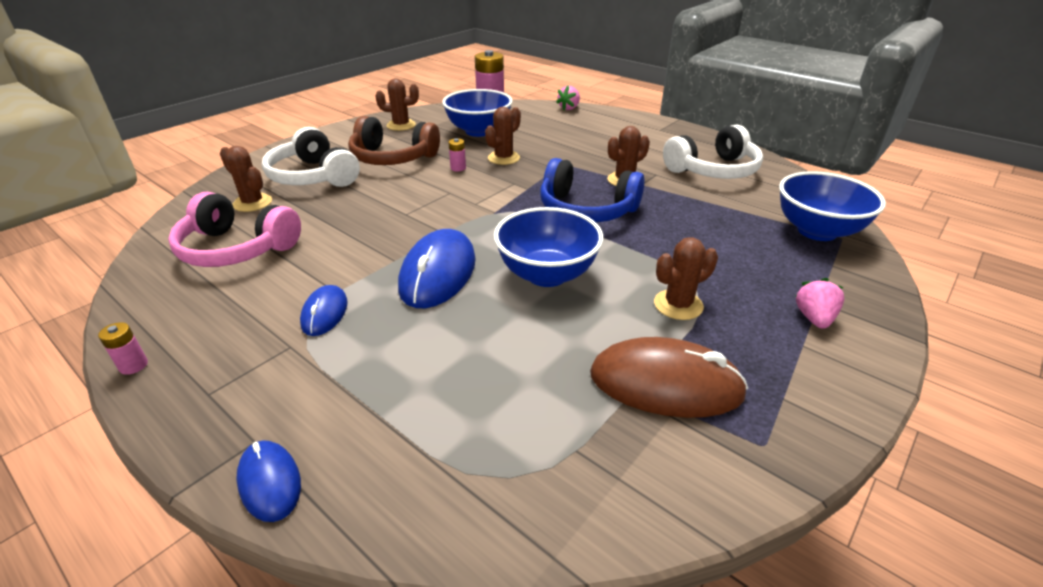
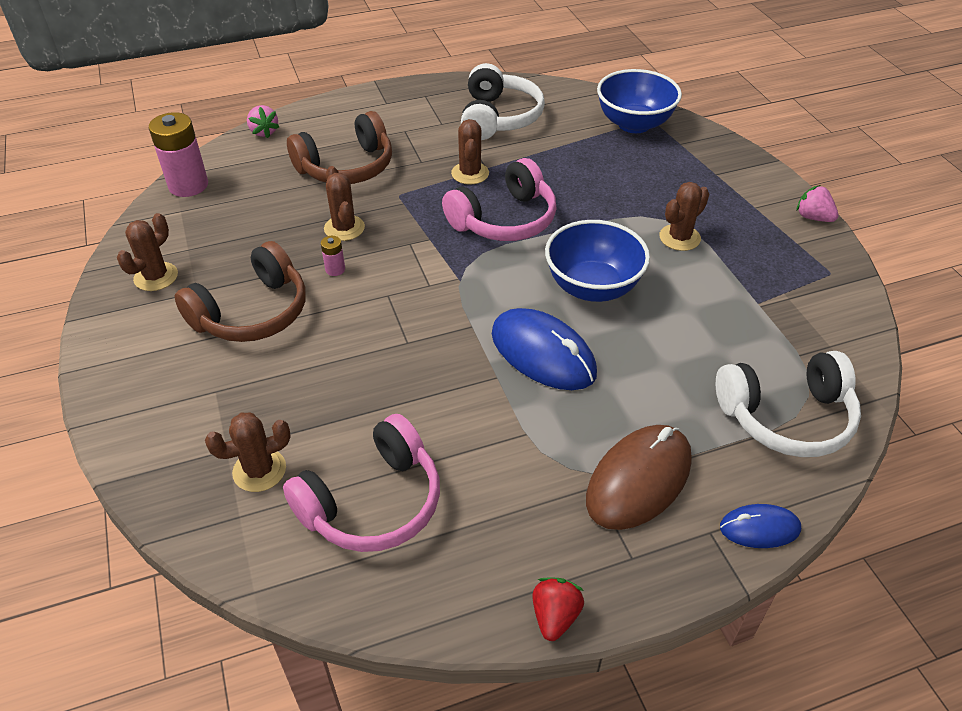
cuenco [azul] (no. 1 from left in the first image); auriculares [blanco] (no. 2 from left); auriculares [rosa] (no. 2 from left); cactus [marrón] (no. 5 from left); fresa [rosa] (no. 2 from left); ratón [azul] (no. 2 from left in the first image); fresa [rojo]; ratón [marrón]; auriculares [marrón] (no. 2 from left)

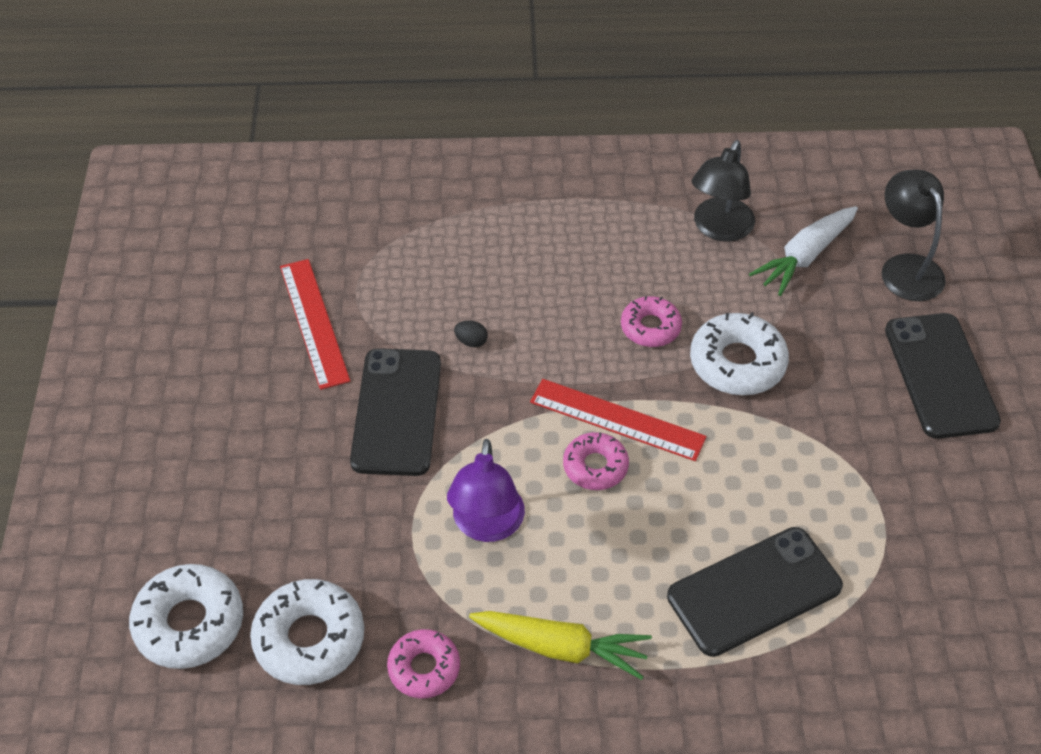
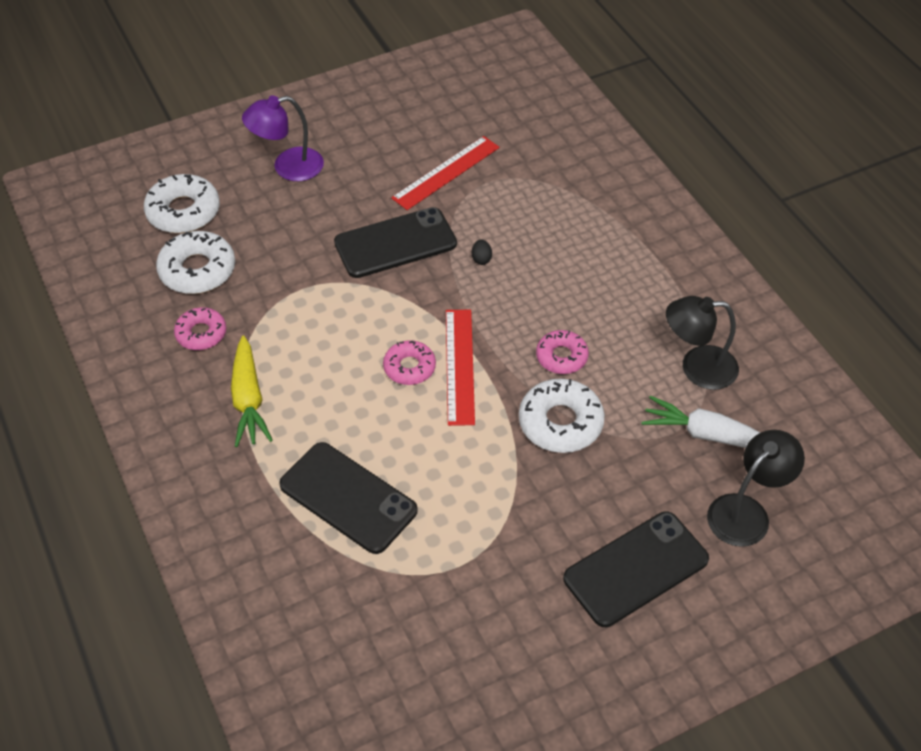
lámpara [morado]

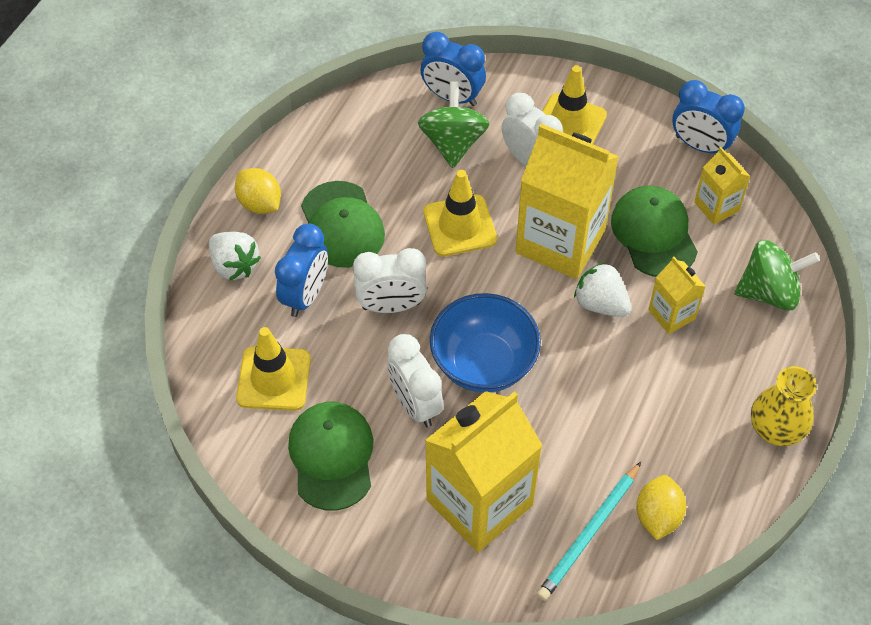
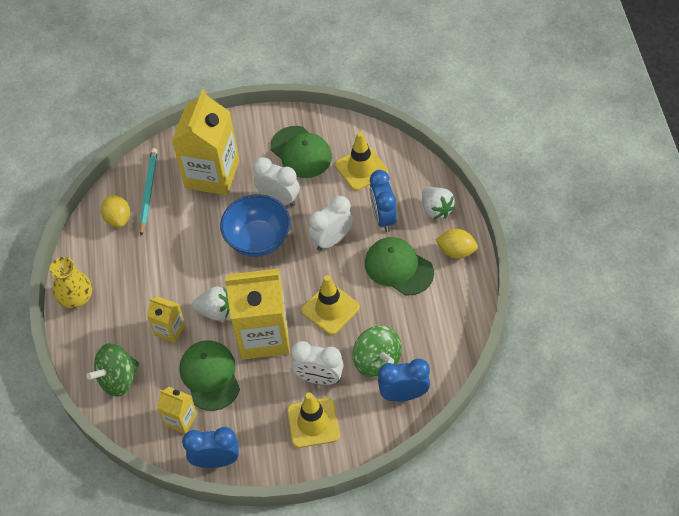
gorra [verde] (no. 1 from left); fresa [blanco] (no. 2 from left)

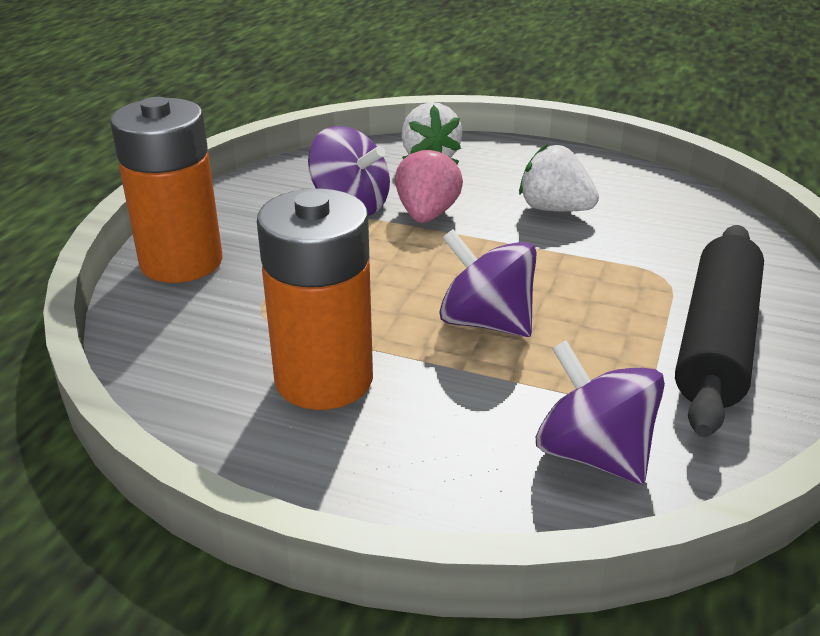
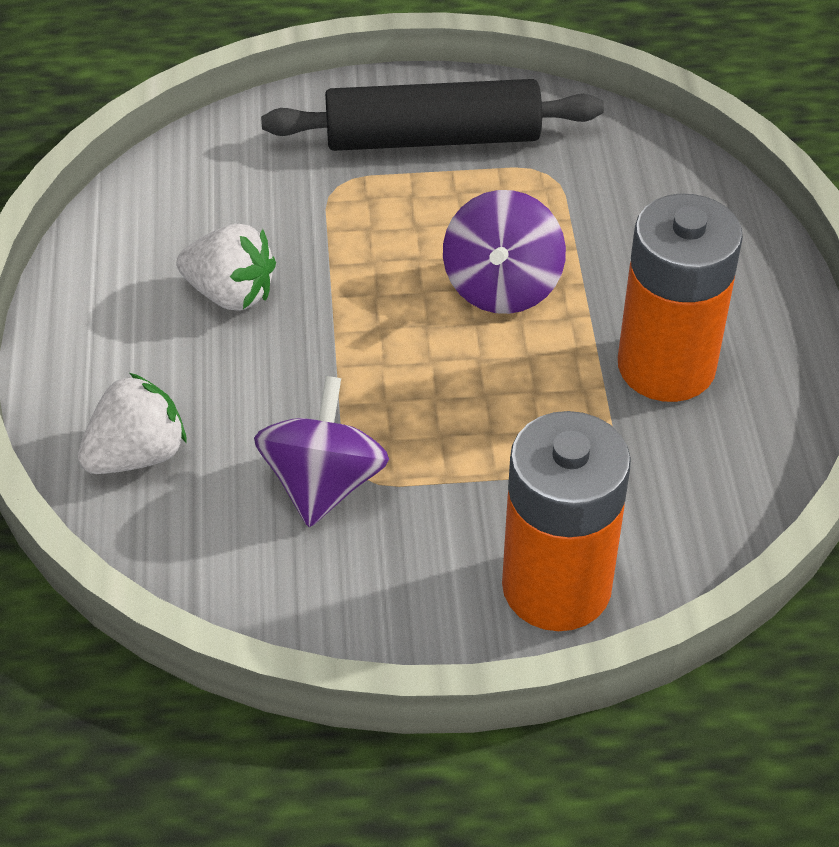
fresa [blanco] (no. 2 from left); fresa [rosa]; peonza [morado] (no. 3 from left in the first image)

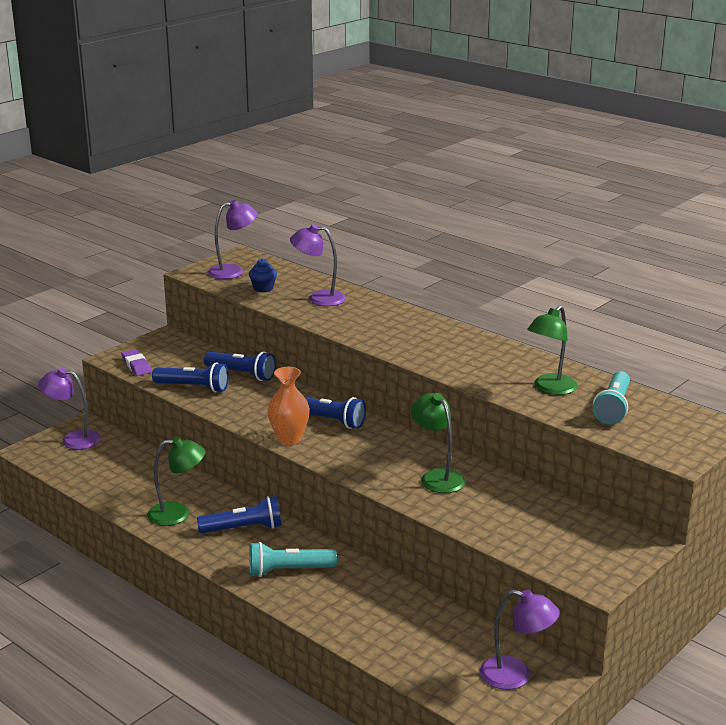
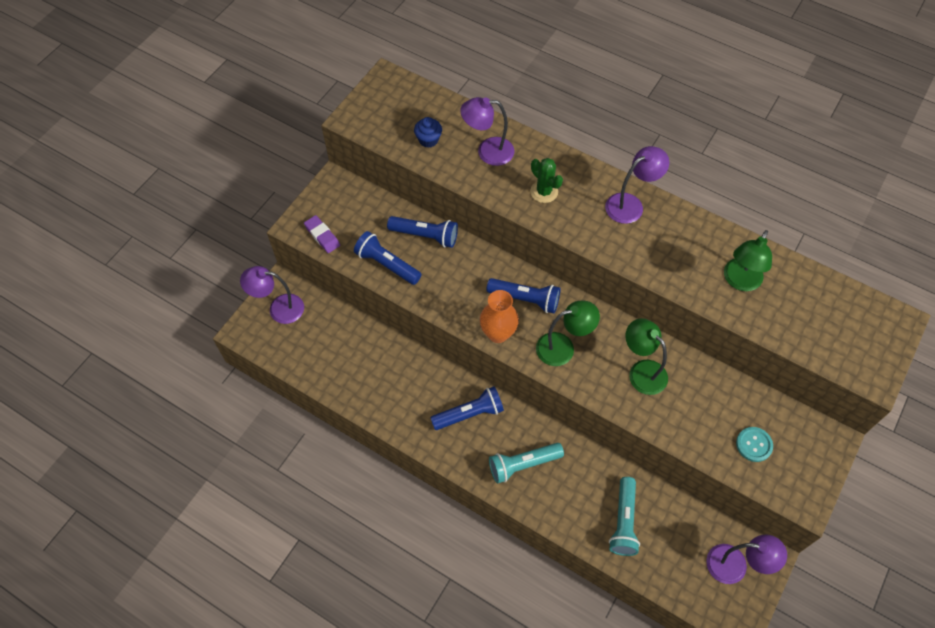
lámpara [morado] (no. 3 from left); lámpara de mano [azul] (no. 1 from left); lámpara de mano [turquesa] (no. 2 from left); lámpara [verde] (no. 1 from left); cactus [verde]; botón [turquesa]

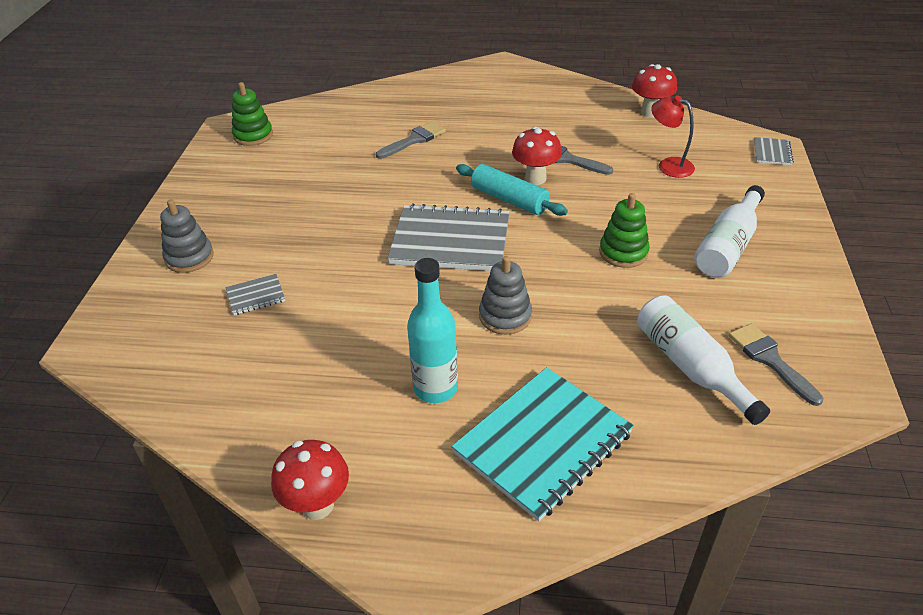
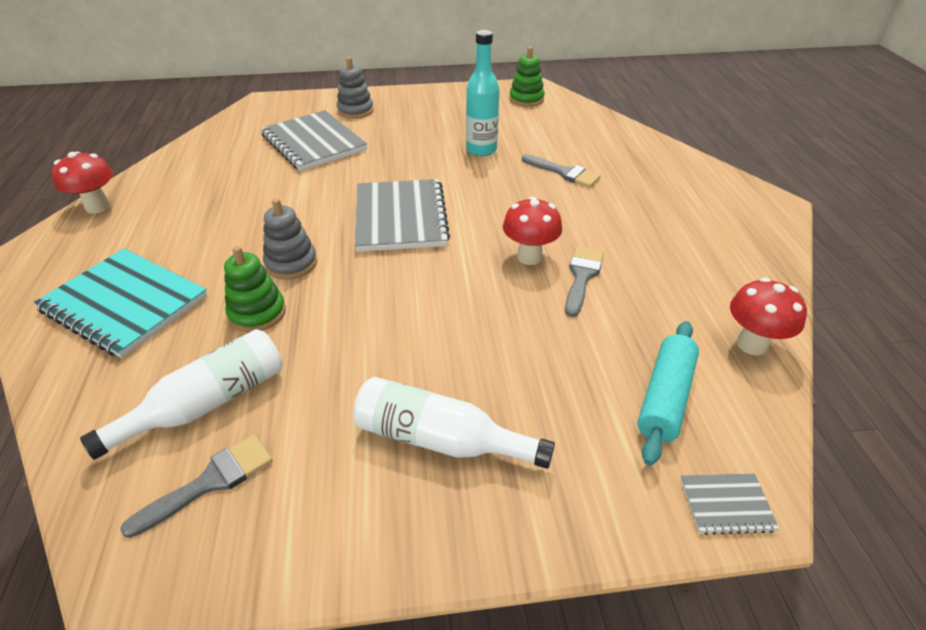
lámpara [rojo]; rodillo [turquesa]; juguete apilable [verde] (no. 1 from left); botella [turquesa]; cuaderno [gris] (no. 1 from left)

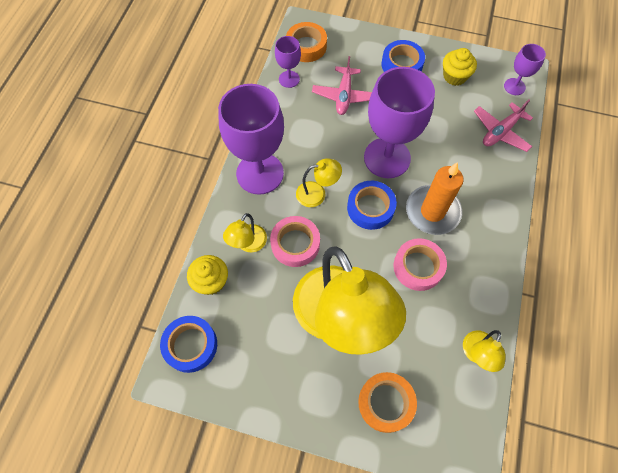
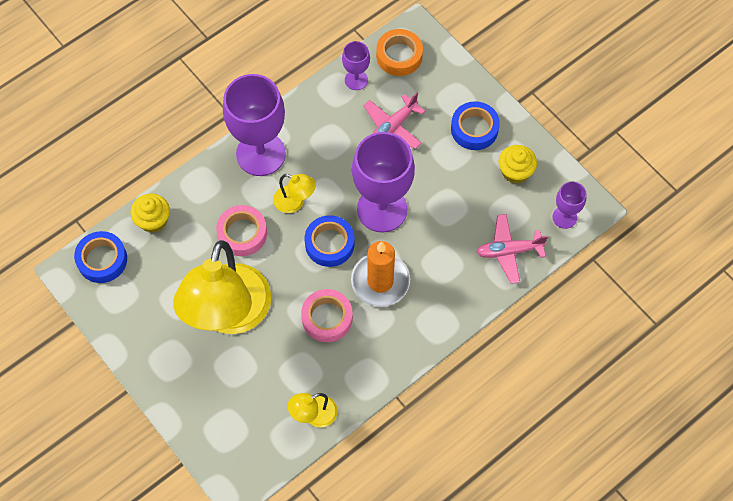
lámpara [amarillo] (no. 1 from left in the first image); cinta adhesiva [naranja] (no. 2 from left in the first image)

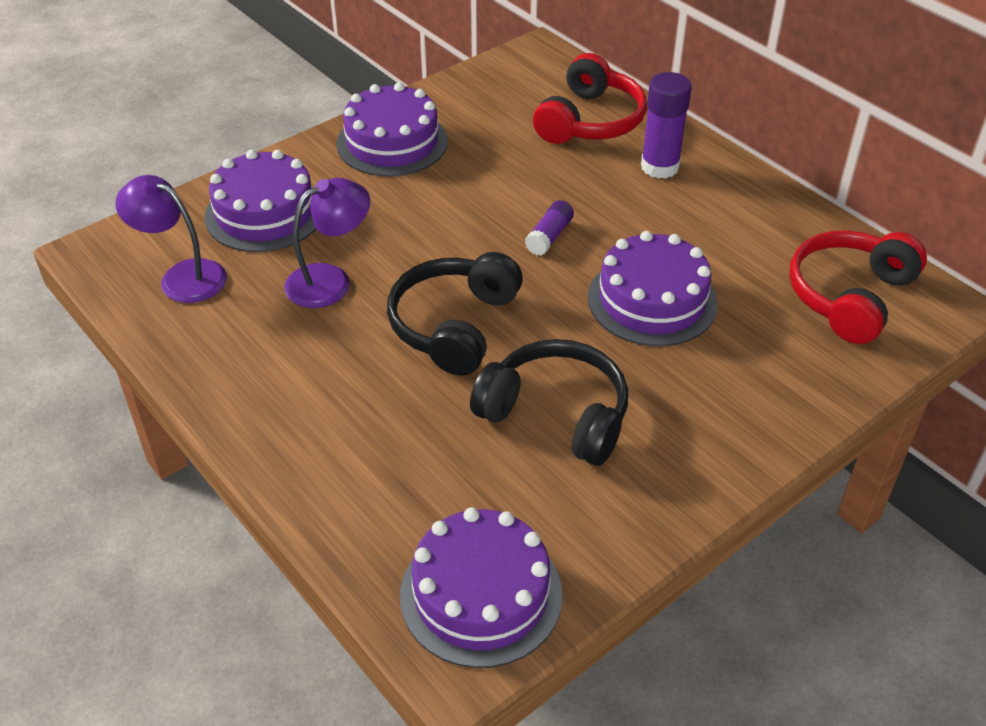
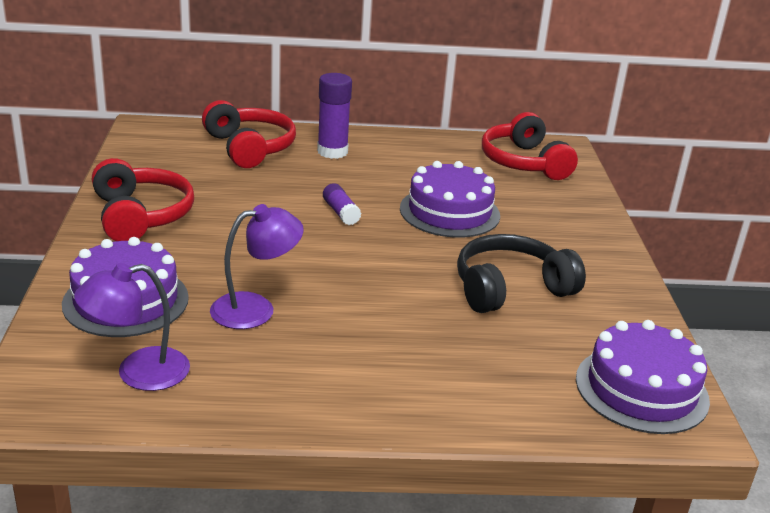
auriculares [rojo] (no. 1 from left); lámpara [morado] (no. 2 from left); auriculares [negro] (no. 1 from left in the first image)

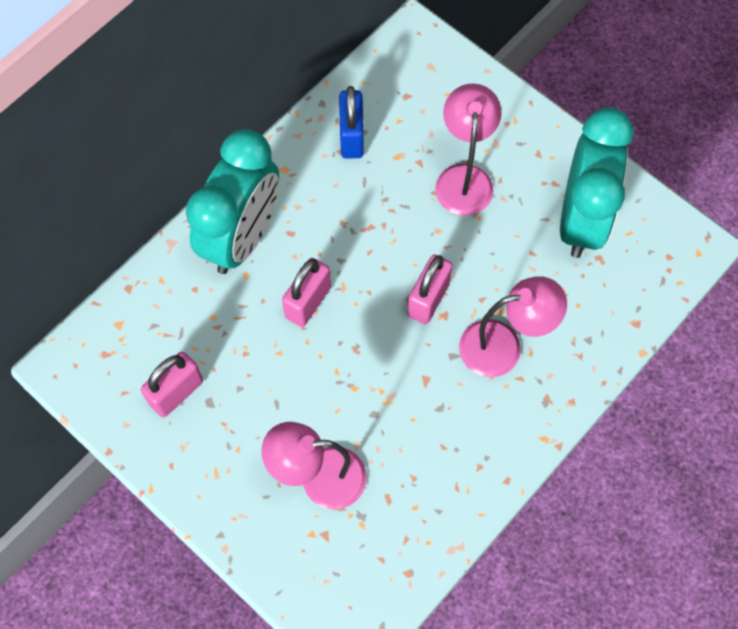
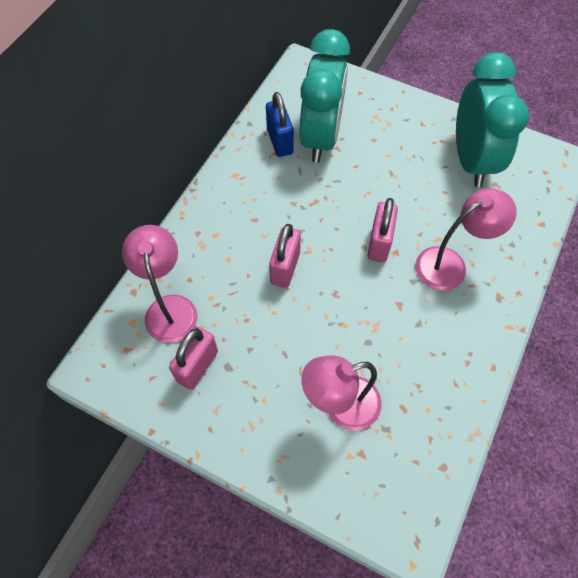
lámpara [rosa] (no. 1 from left); despertador [turquesa] (no. 1 from left)

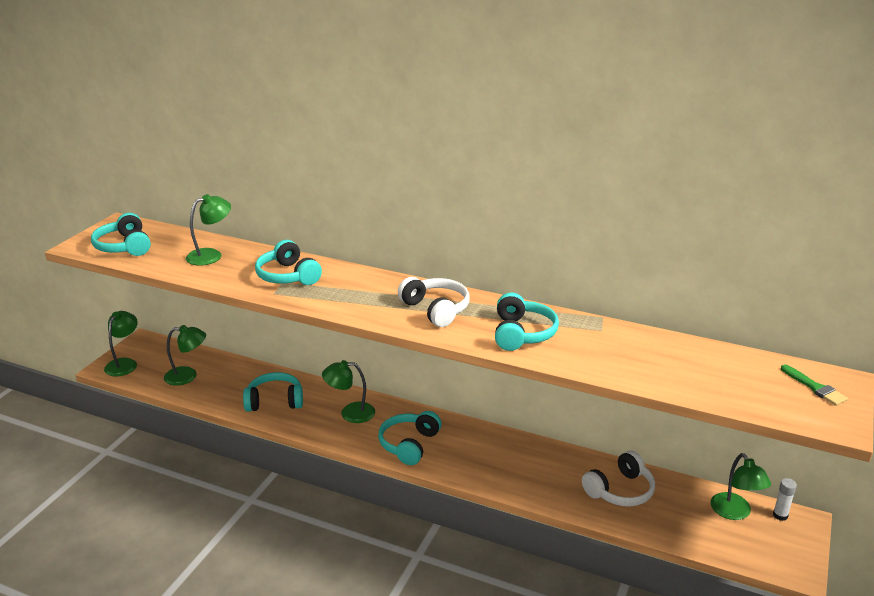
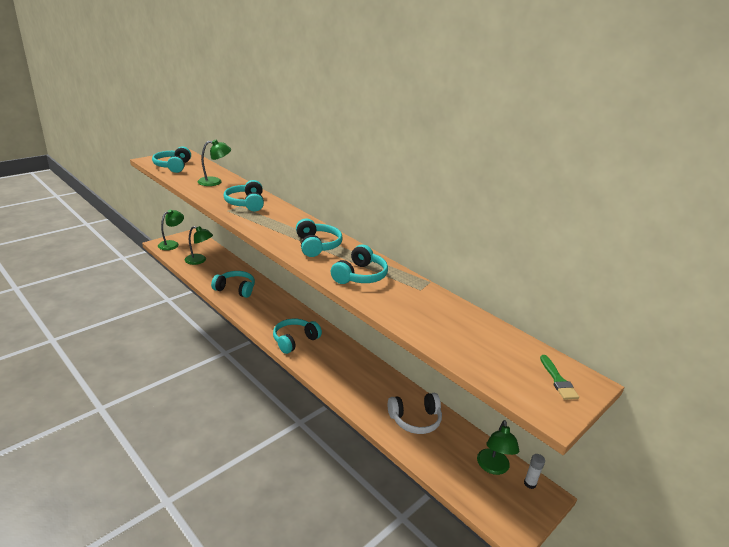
auriculares [turquesa] (no. 5 from left); lámpara [verde] (no. 4 from left in the first image)

